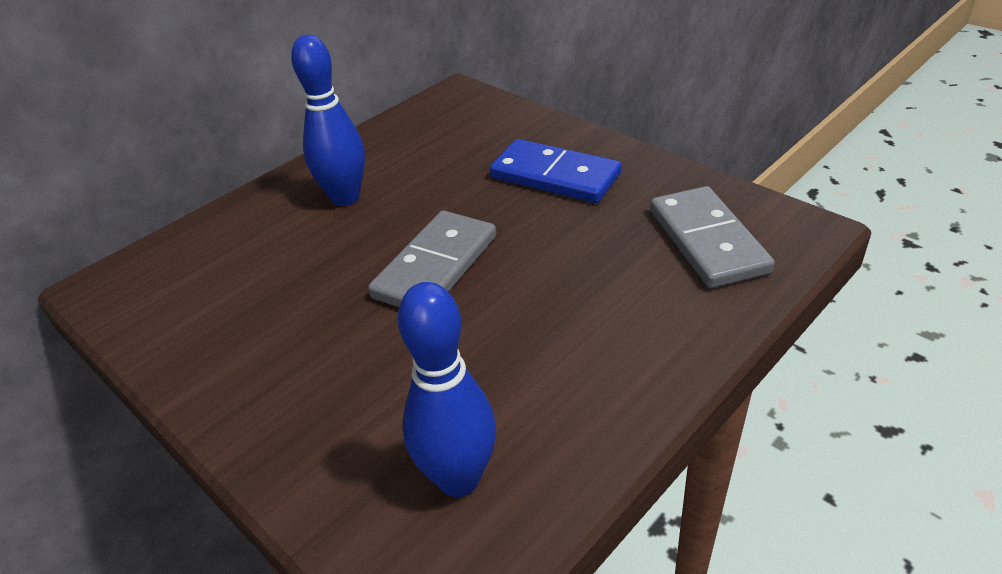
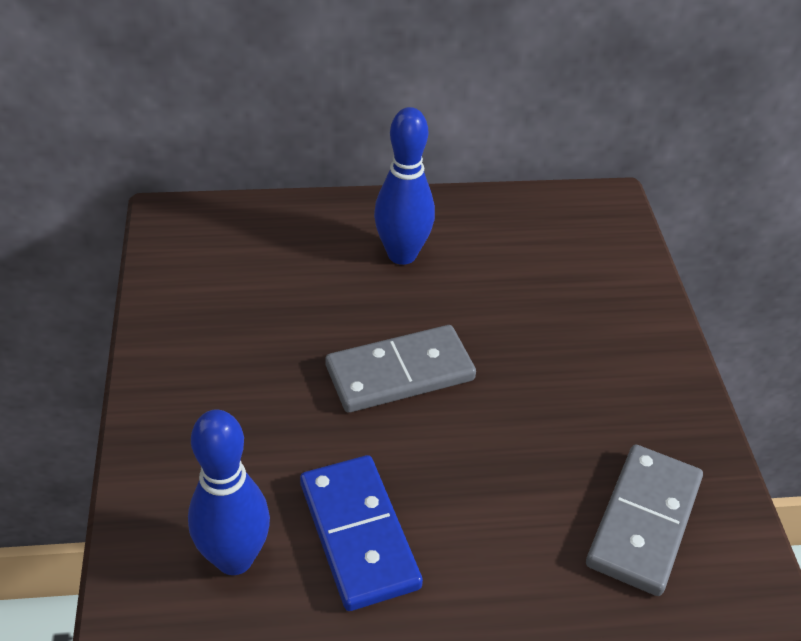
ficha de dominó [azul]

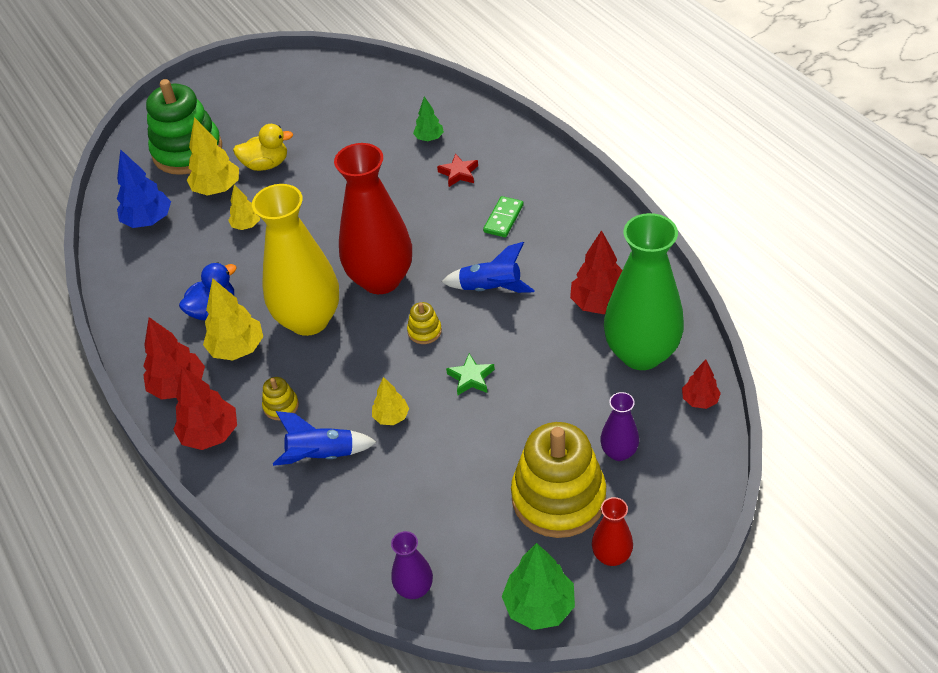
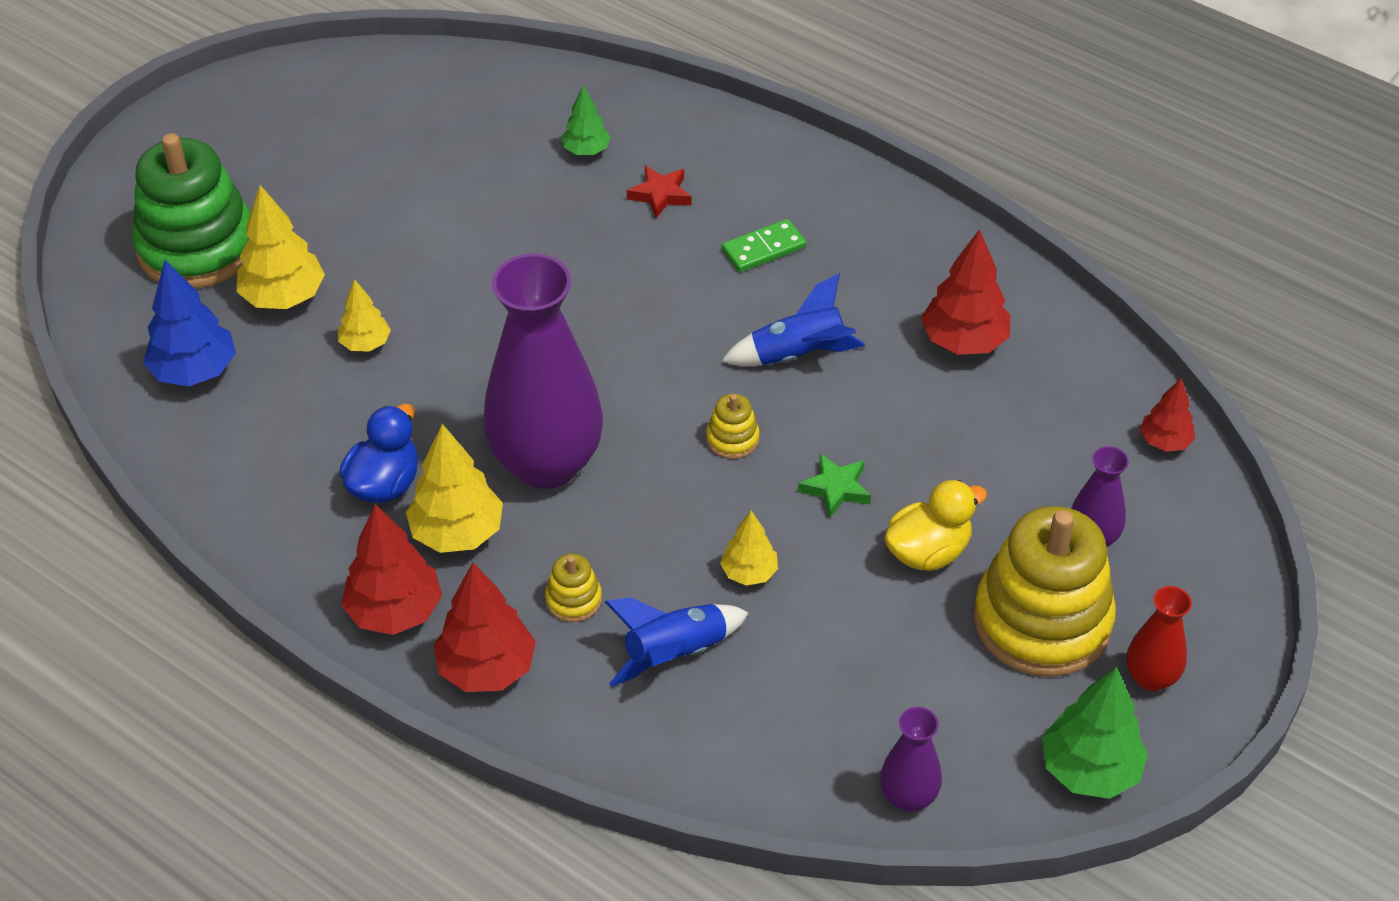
pato [amarillo]; florero [rojo] (no. 1 from left in the first image); florero [morado] (no. 1 from left); ficha de dominó [verde]; florero [verde]

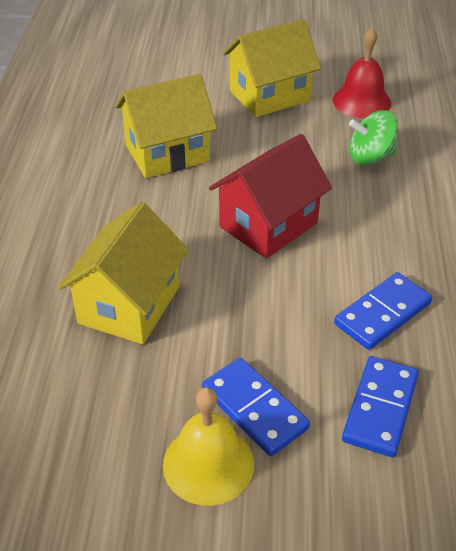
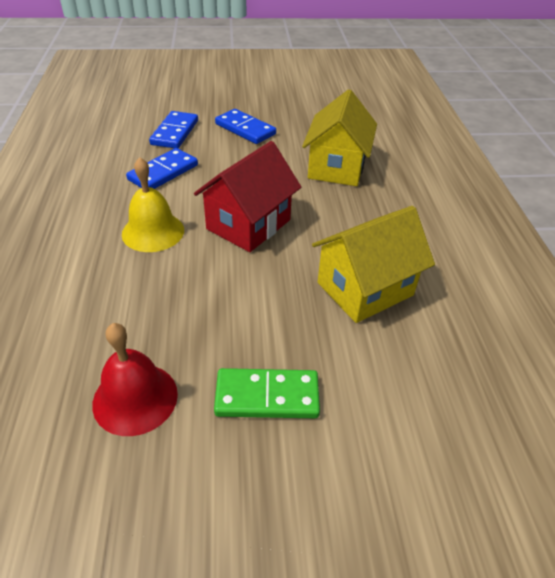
ficha de dominó [verde]; peonza [verde]; campana [amarillo]

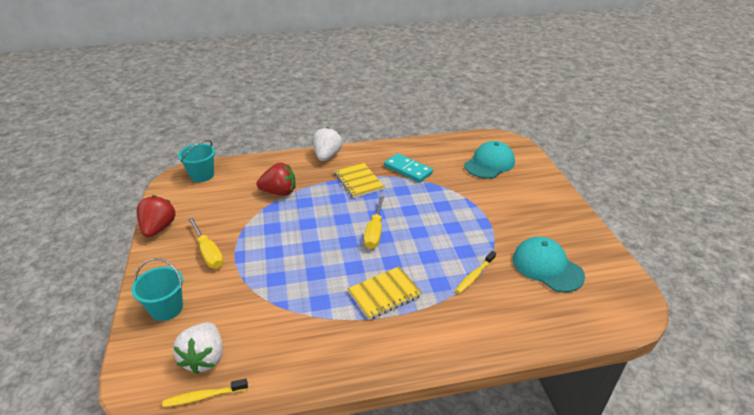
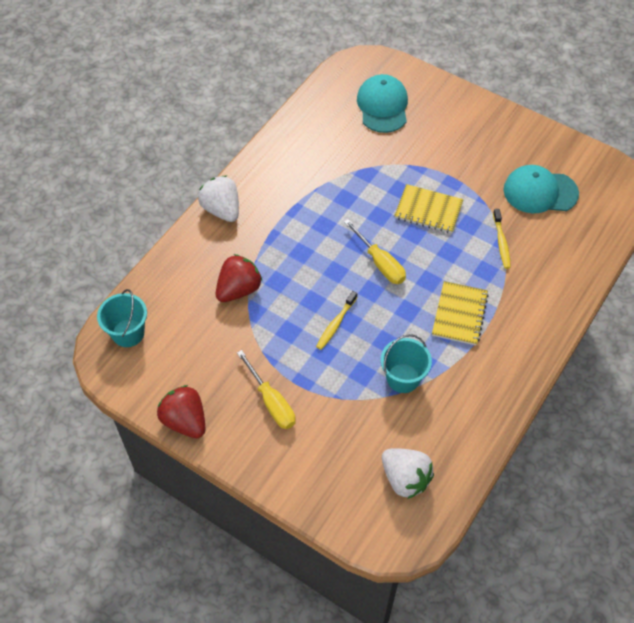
ficha de dominó [turquesa]; cuaderno [amarillo] (no. 1 from left); destornillador [amarillo] (no. 1 from left); balde [turquesa] (no. 2 from left); cepillo de dientes [amarillo] (no. 1 from left)

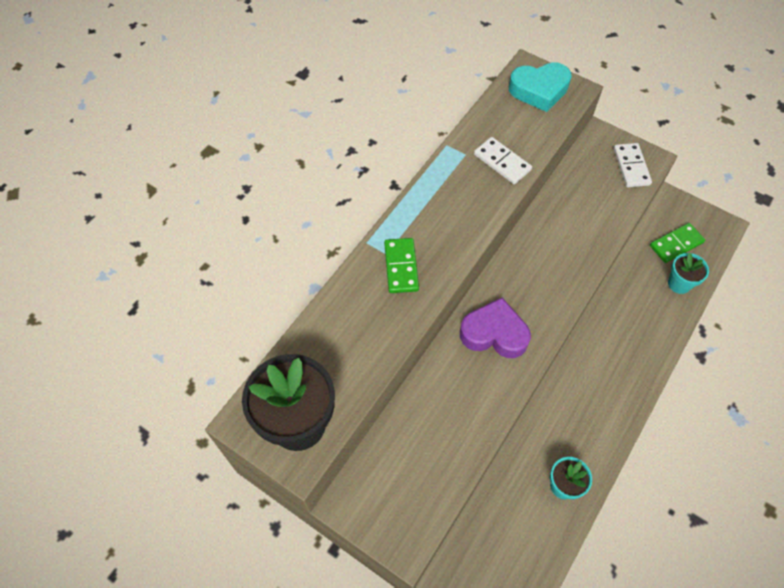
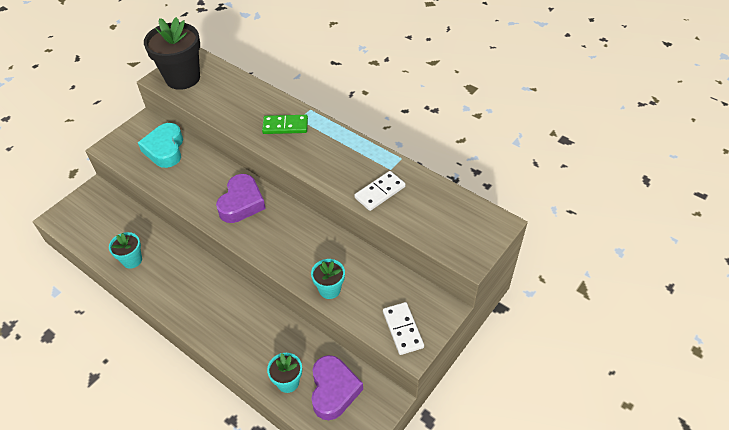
corazón [turquesa]; ficha de dominó [blanco] (no. 2 from left); corazón [morado] (no. 2 from left); maceta [turquesa] (no. 3 from left)

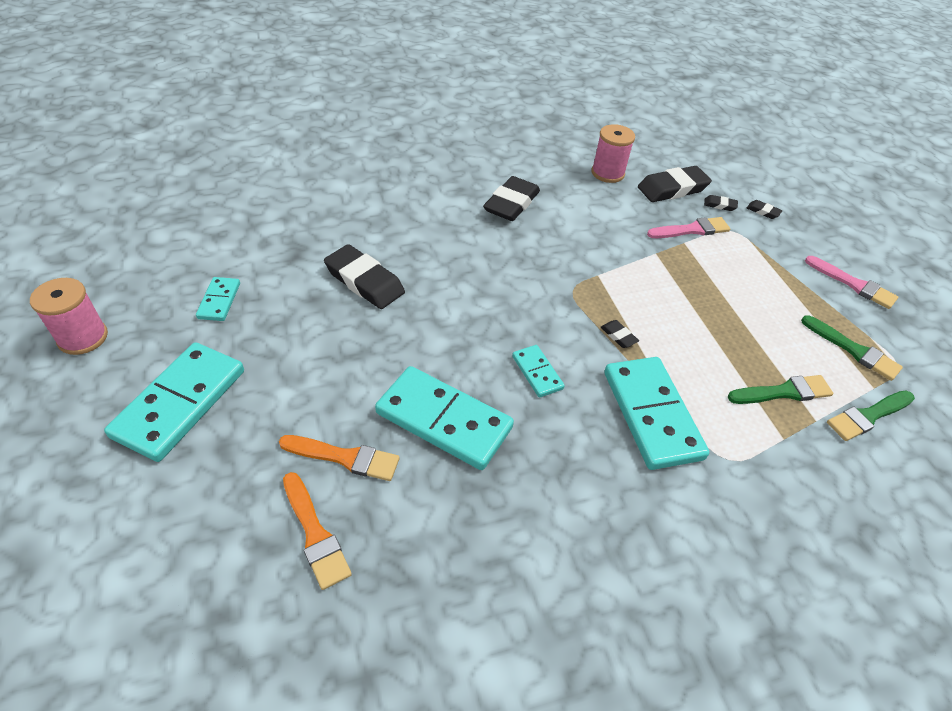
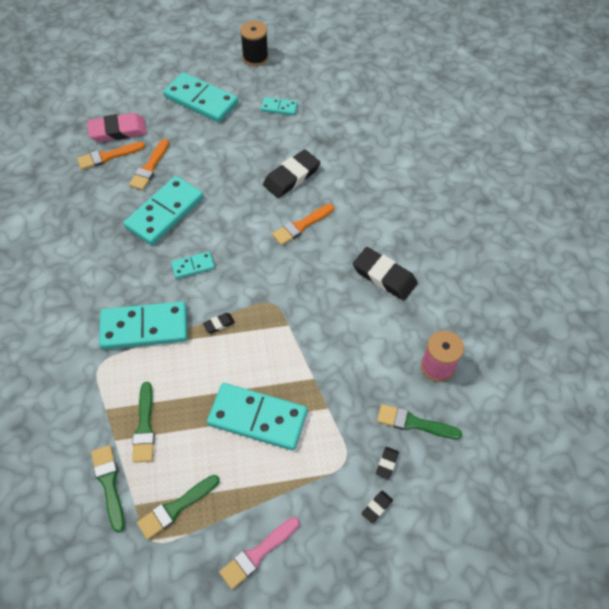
pincel [verde] (no. 4 from left); pincel [rosa] (no. 1 from left in the first image); carrete [negro]; goma de borrar [rosa]; pincel [naranja] (no. 3 from left); ficha de dominó [turquesa] (no. 5 from left)

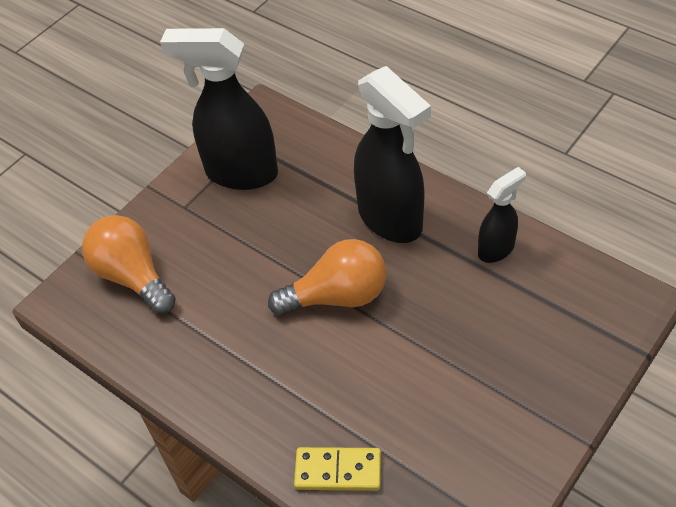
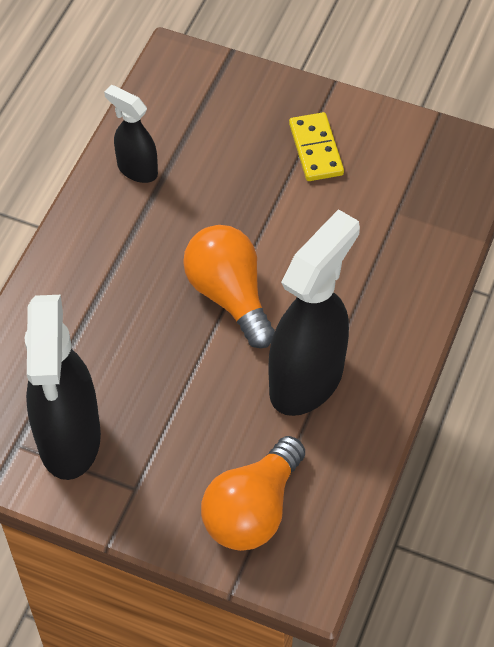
pulverizador [negro] (no. 3 from left); ficha de dominó [amarillo]

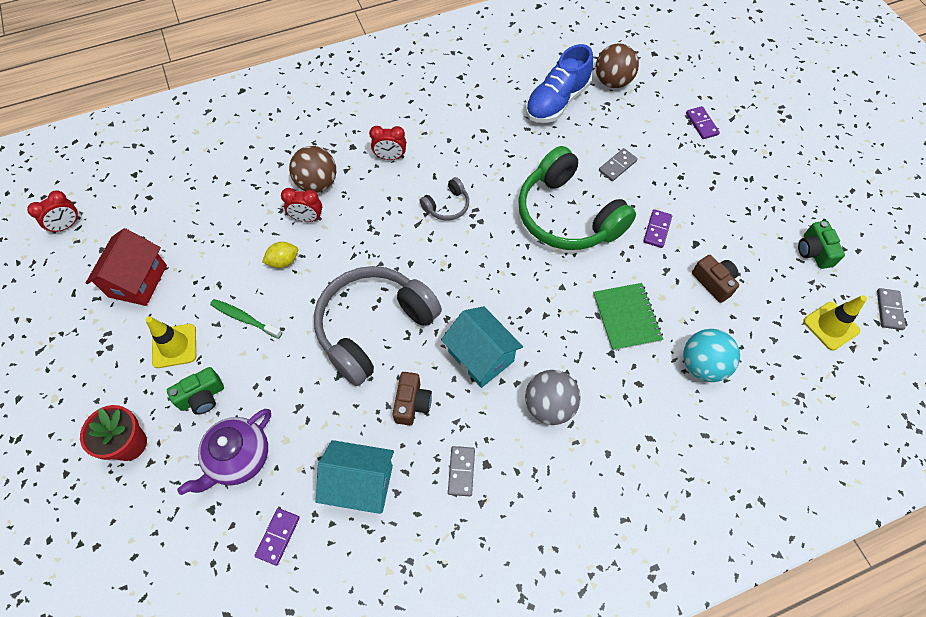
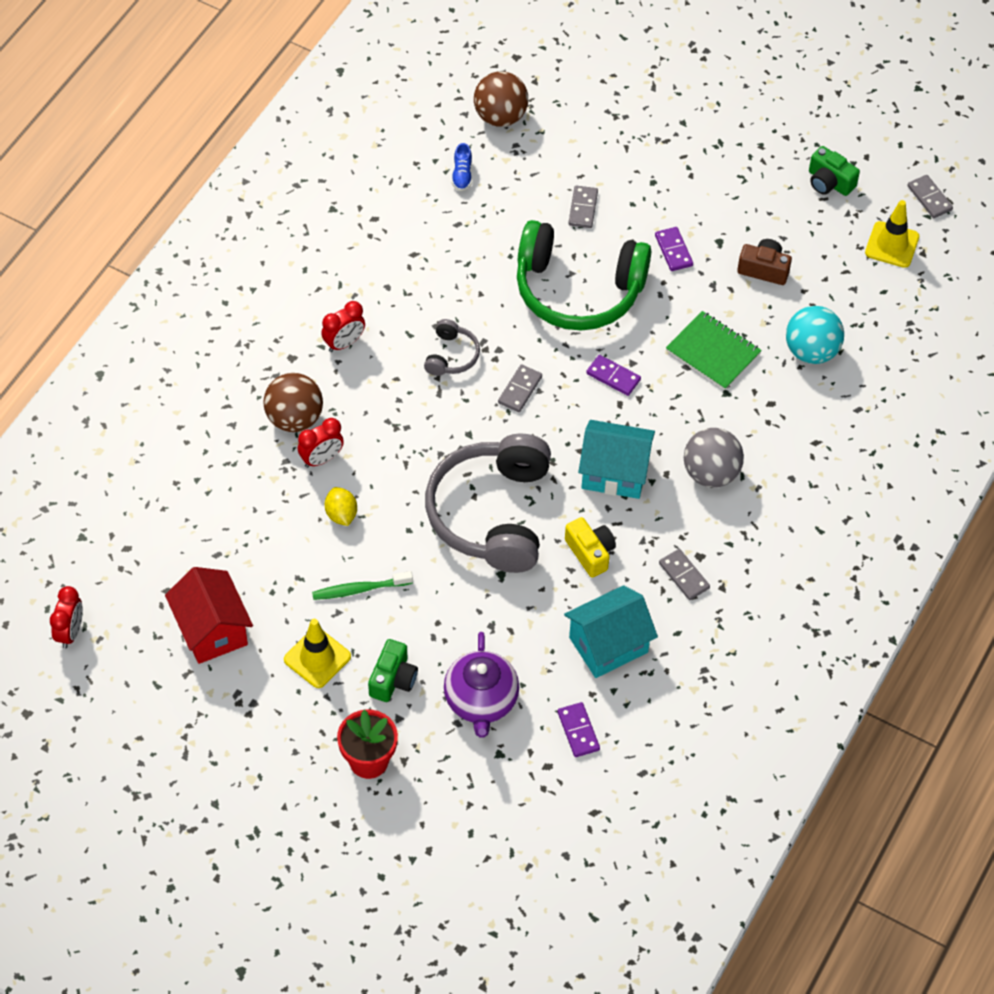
zapato [azul]; ficha de dominó [morado] (no. 2 from left); limón [amarillo]; cámara [amarillo]; ficha de dominó [gris] (no. 1 from left)

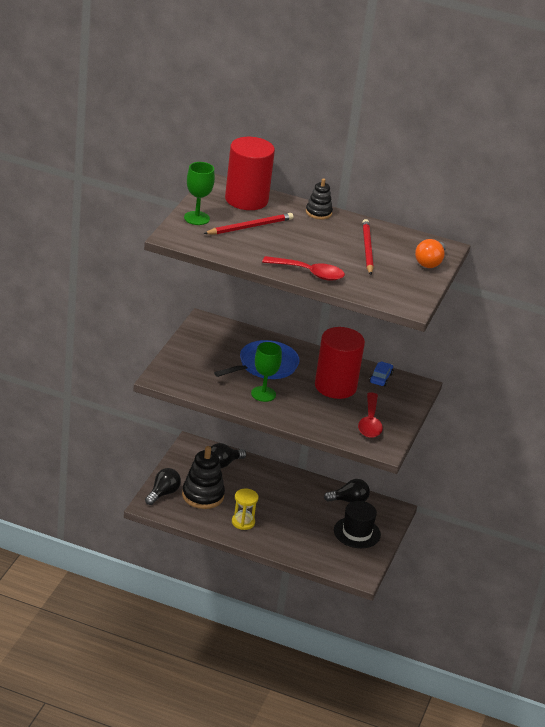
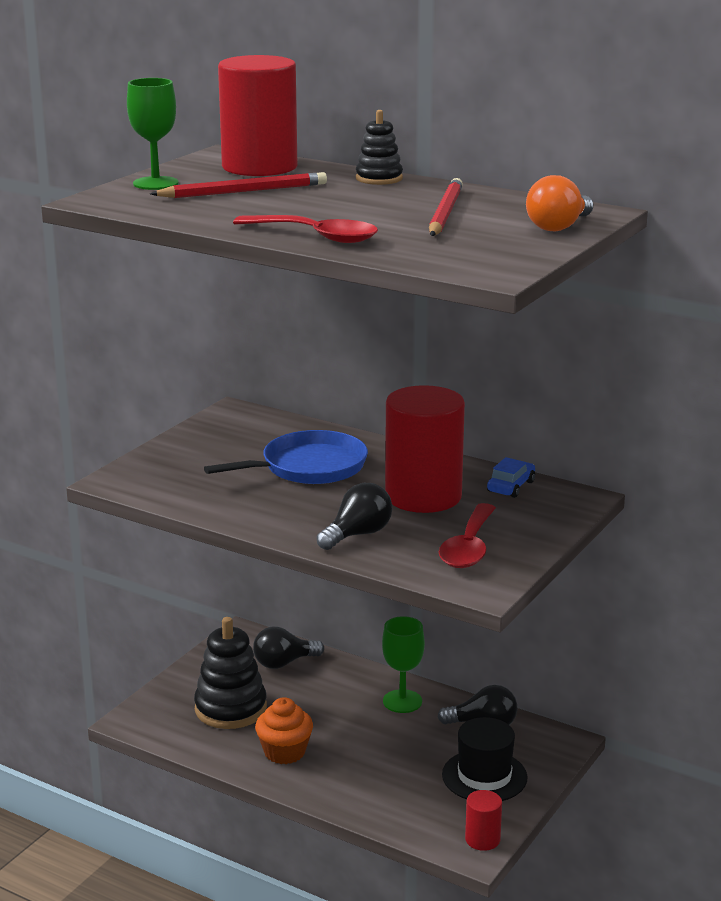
copa [verde] (no. 2 from left); bombilla [negro] (no. 2 from left); magdalena [naranja]; cilindro [rojo] (no. 3 from left)

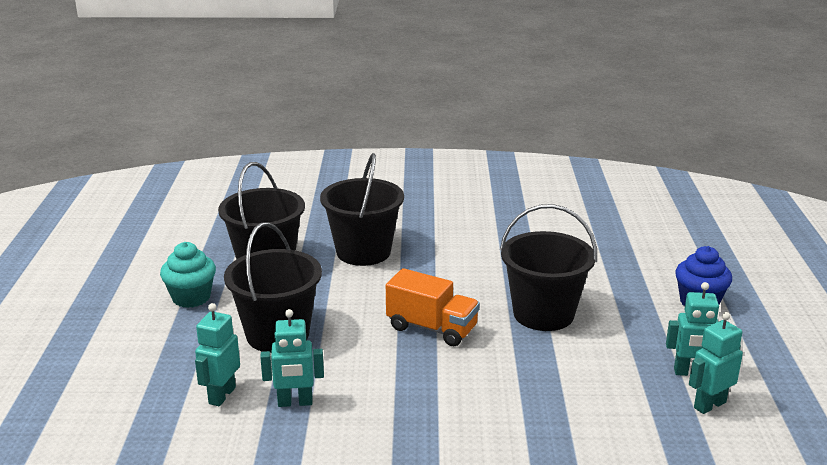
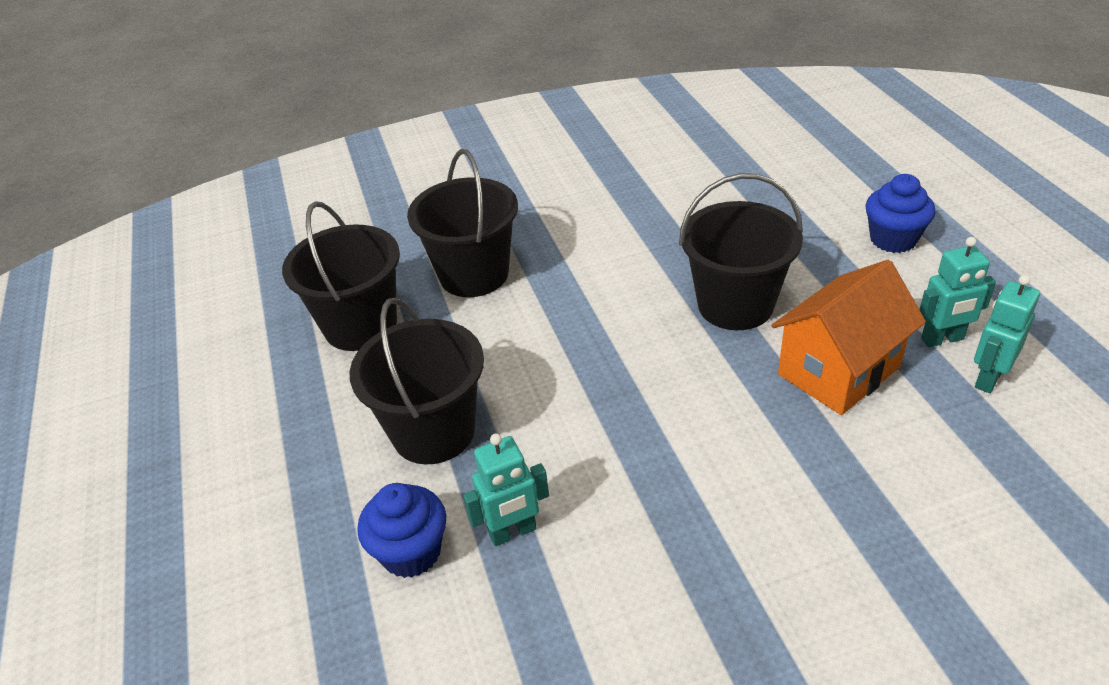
magdalena [turquesa]; camión [naranja]; magdalena [azul] (no. 1 from left); casa [naranja]

